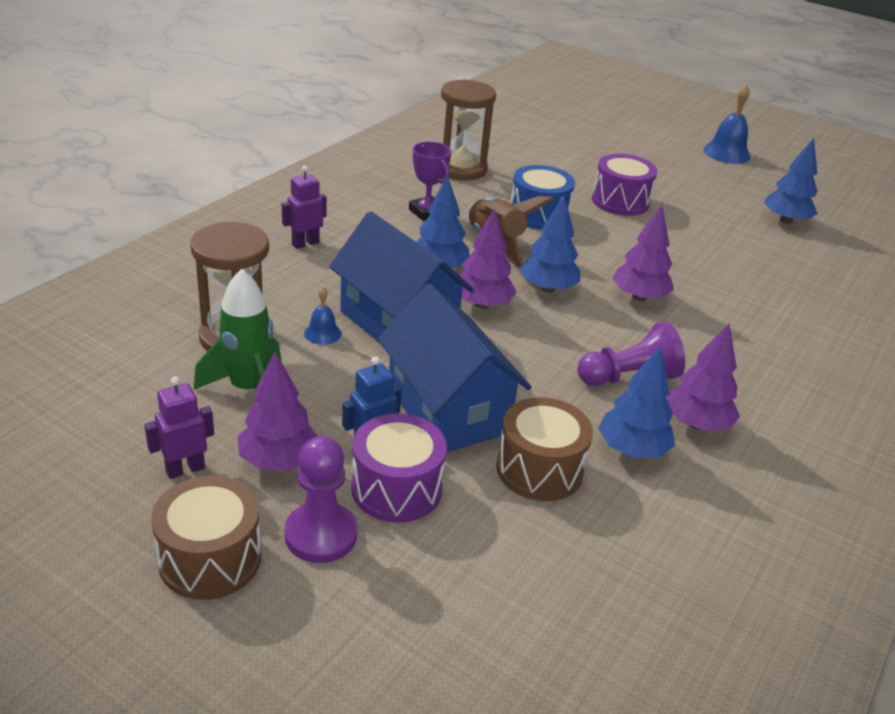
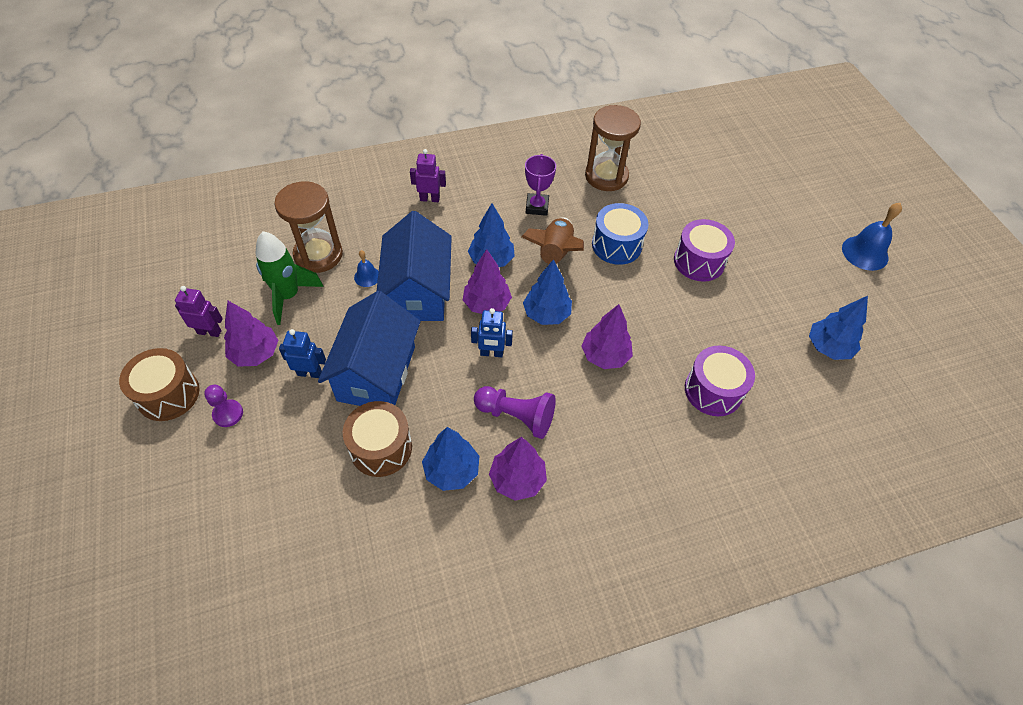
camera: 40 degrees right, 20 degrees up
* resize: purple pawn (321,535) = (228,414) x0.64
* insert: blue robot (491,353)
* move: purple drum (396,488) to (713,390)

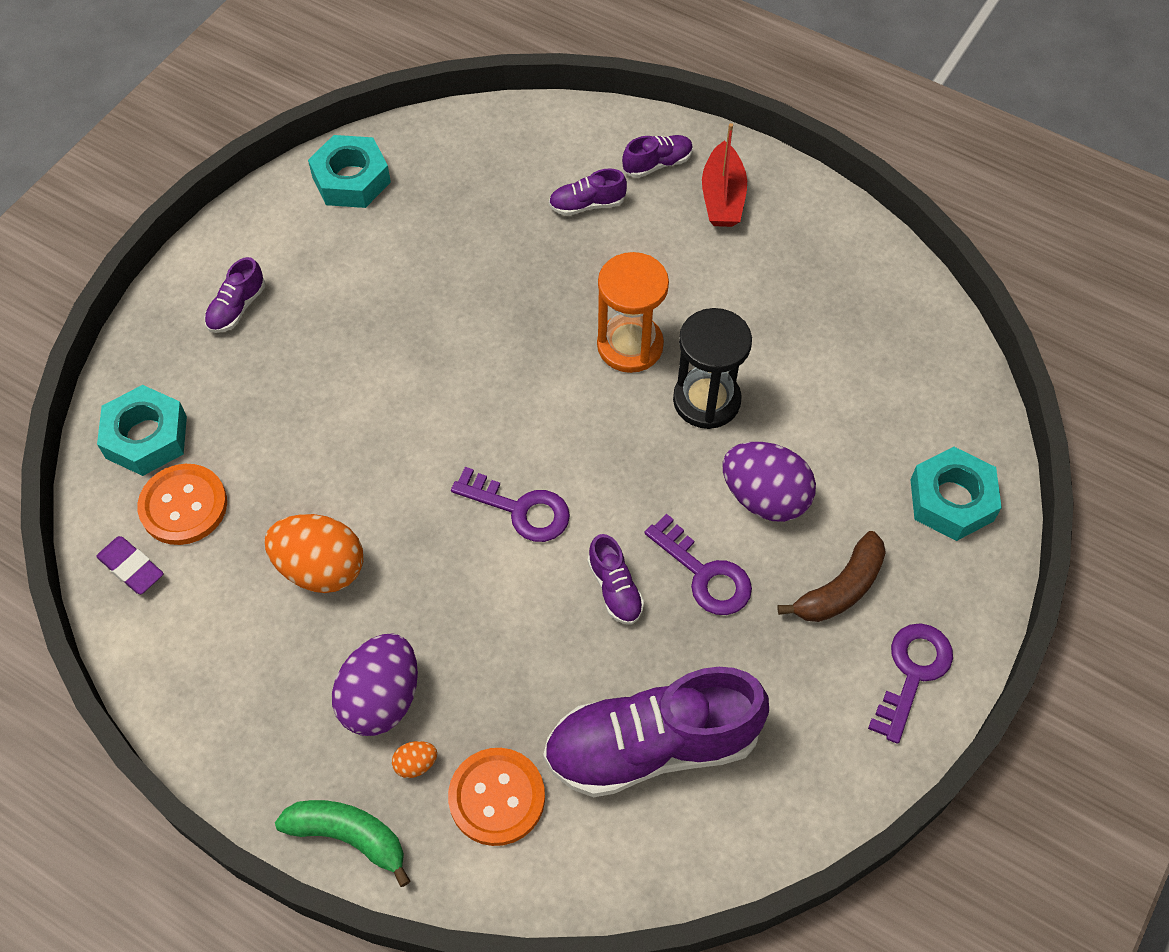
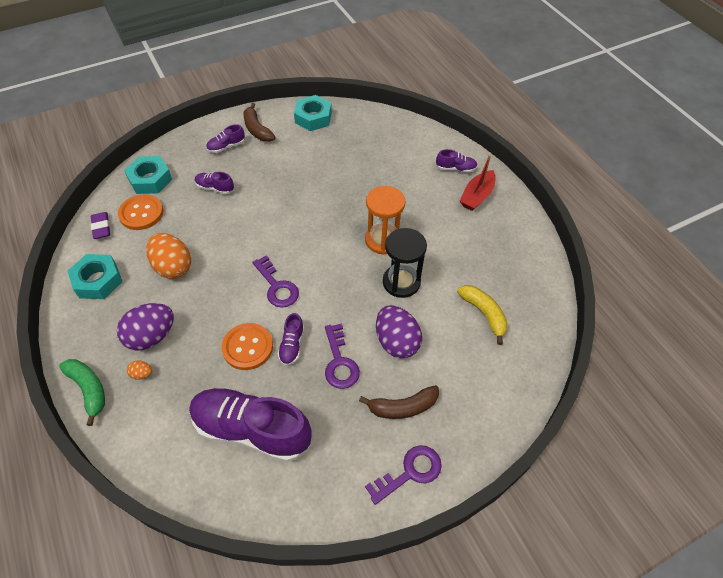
camera: 30 degrees right, 5 degrees down
* move: turquoise nut (952,500) to (98,281)
* move: purple shoe (587,205) to (215,188)
* move: orange button (497,797) to (247,347)
* insert: brown banana (257,129)
* insert: yellow banana (484,314)

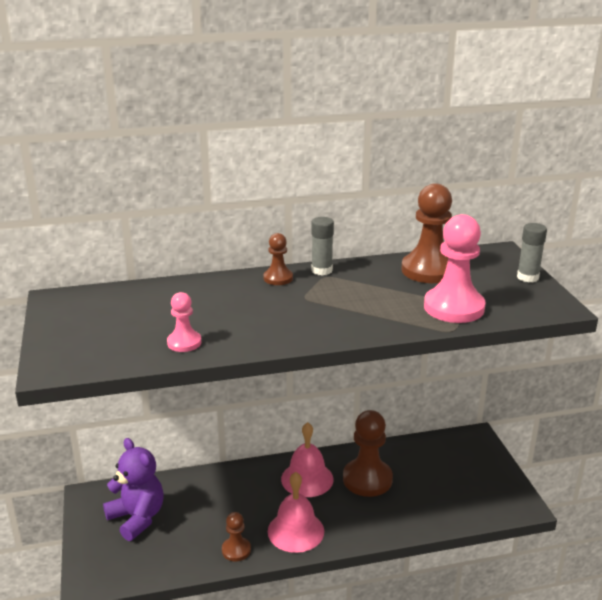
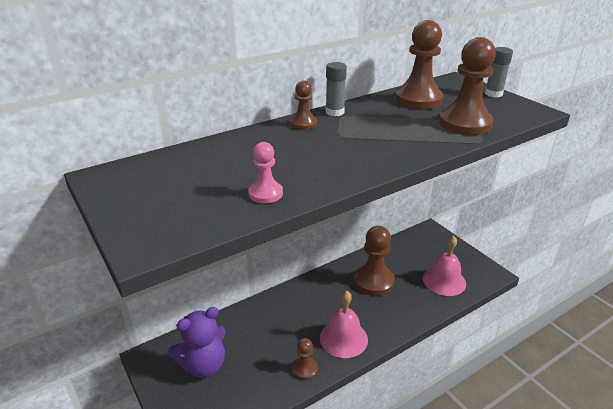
camera: 20 degrees left, 5 degrees up
* rotate: purple teddy bear (137,518) = (203,365) 120 degrees clockwise
* move: pink bell (307,479) to (444,281)
* recolor: pink pawn (454,307) to brown pawn (465,124)

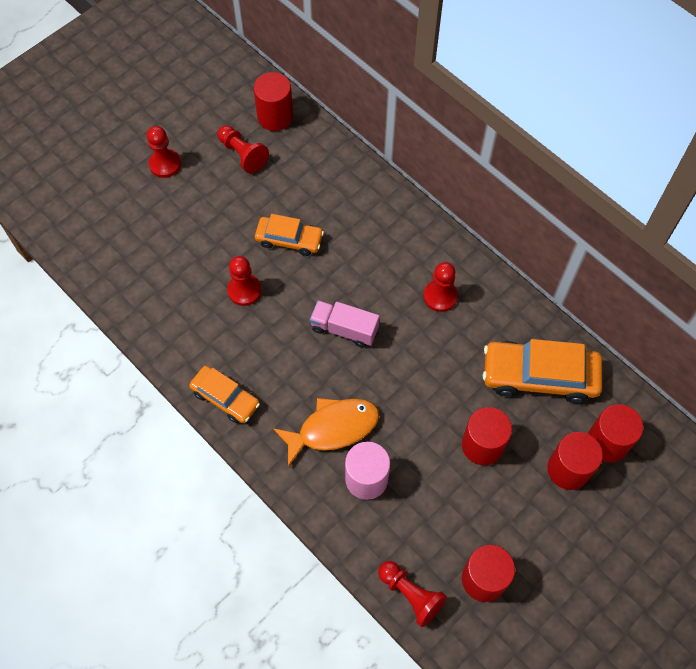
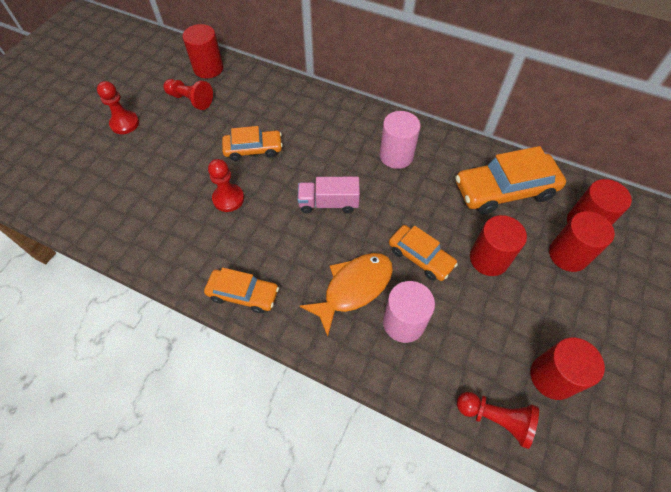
camera: 20 degrees left, 5 degrees down
* replace: red pawn (440,296) to pink cylinder (396,156)
* insert: orange car (420,257)

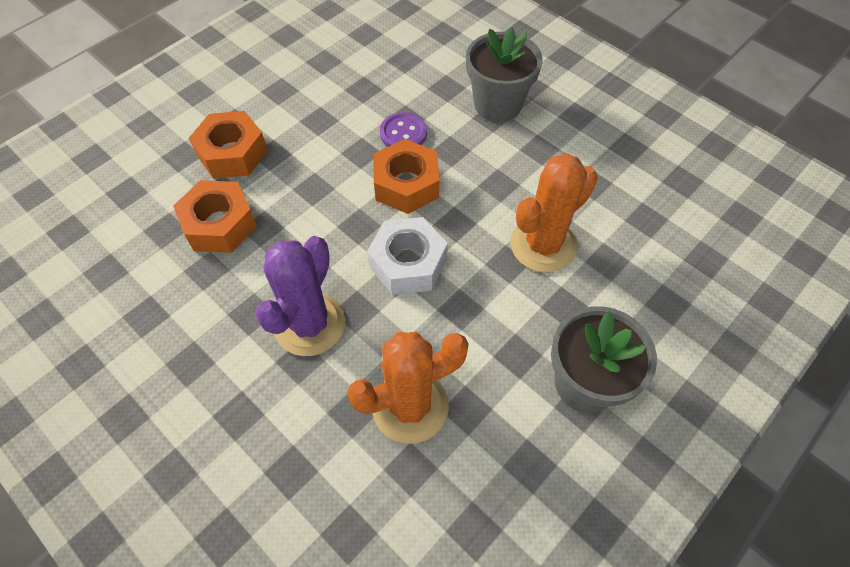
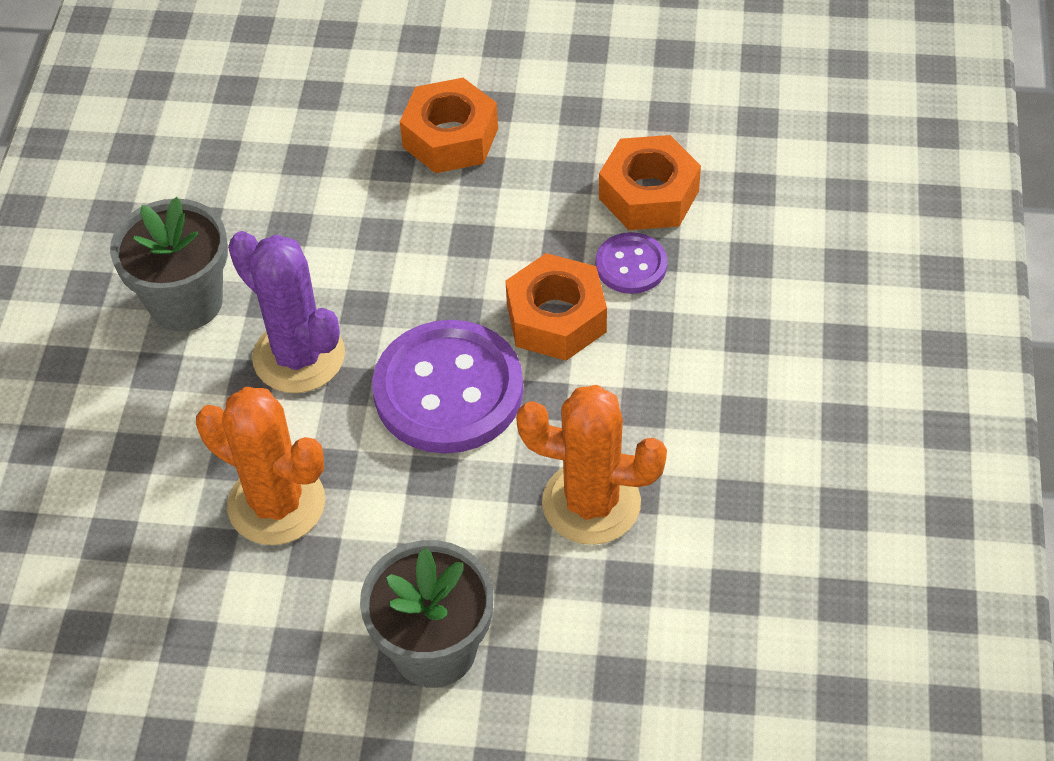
camera: 55 degrees right, 5 degrees down
* move: grey flower pot (497,105) to (186,302)
* rotate: purple cactus (309,324) = (299,356) 60 degrees clockwise
* replace: white nut (408,263) to purple button (448,390)
* move: orange nut (219,224) to (648,195)

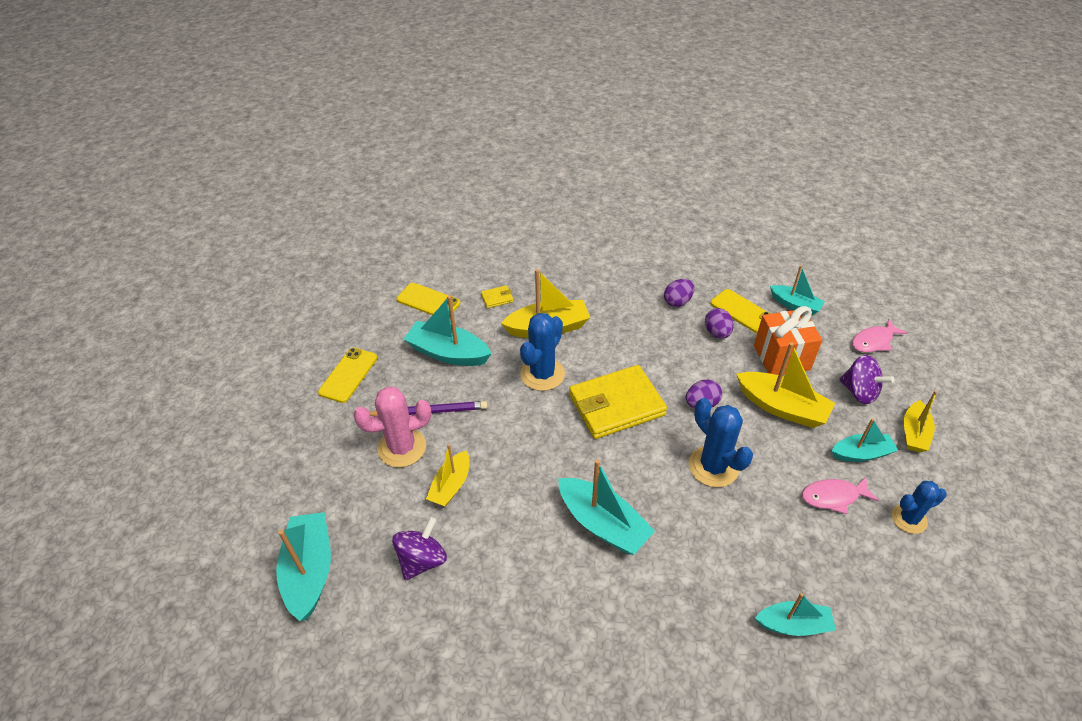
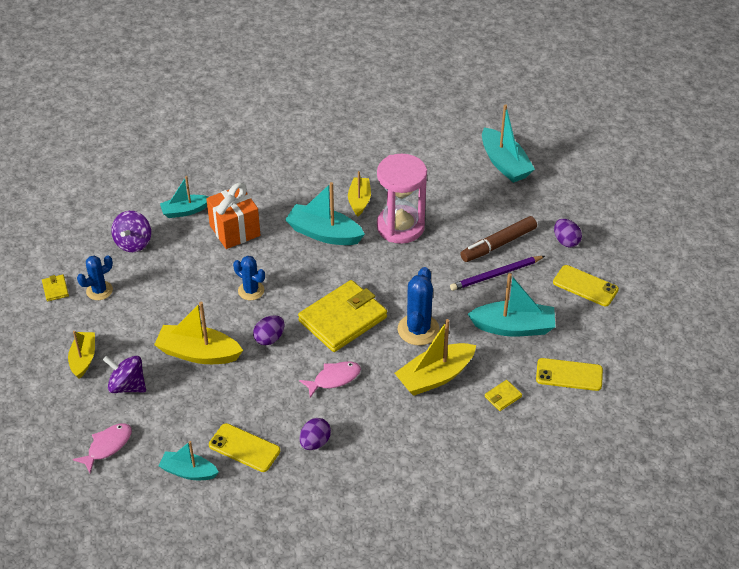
camera: 160 degrees right, 0 degrees up
* insert: yellow wallet (55,289)
* move: purple spinning top (422,560) to (133,243)
* move: orange gift (781,357) to (235,230)
* resize: blue cactus (713,466) = (251,290) x0.65
* move: pink fish (833,497) to (334,379)
* move: yellow boat (451,485) to (359,201)
* insert: pink hourglass (400,227)
* replace: pink cactus (402,448) to brown marker (498,244)
* rotate: yellow phone (348,375) = (585,286) 60 degrees counterclockwise
* move: purple egg (717,333) to (566,241)
* delete: turquoise boat (861,454)

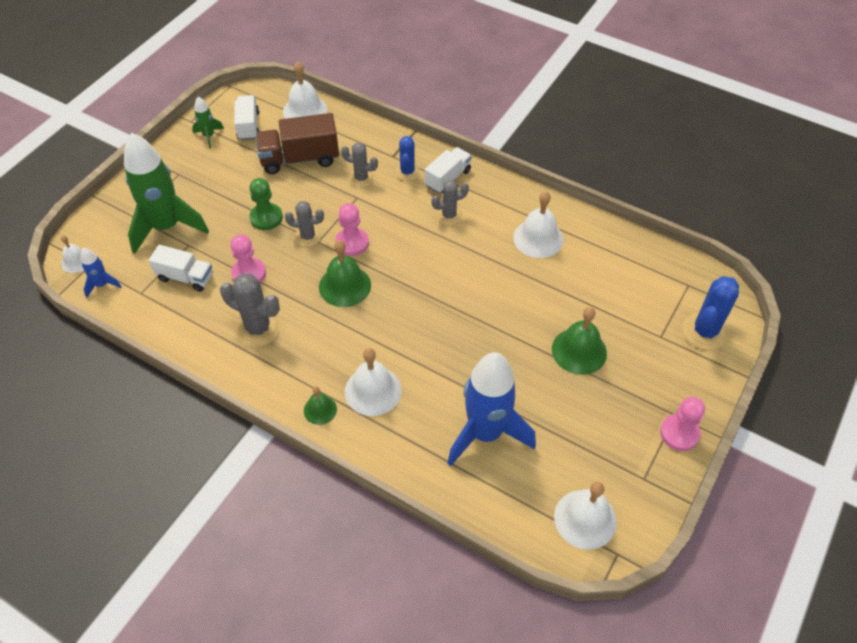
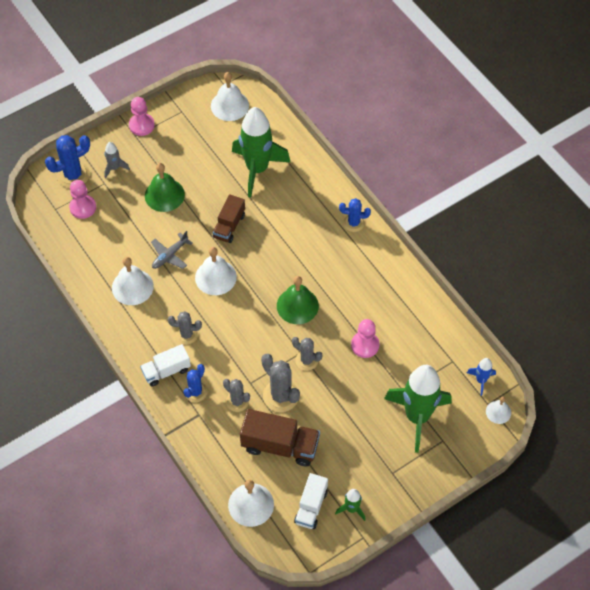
camera: 155 degrees left, 5 degrees up
* move: pink pawn (352,243) to (83,207)
* insert: grey rocket (114,168)
* insert: grey plane (170,255)
* move: white bell (373,390) to (215,277)
* insert: brown truck (229,226)
* recolor: blue rocket (485,433) to green rocket (257,169)
* move: grey cactus (258,328) to (281,396)
* replace: green bell (320,410) to blue cactus (353,223)
* delete: white truck (185,277)
* delete: green pawn (266,217)

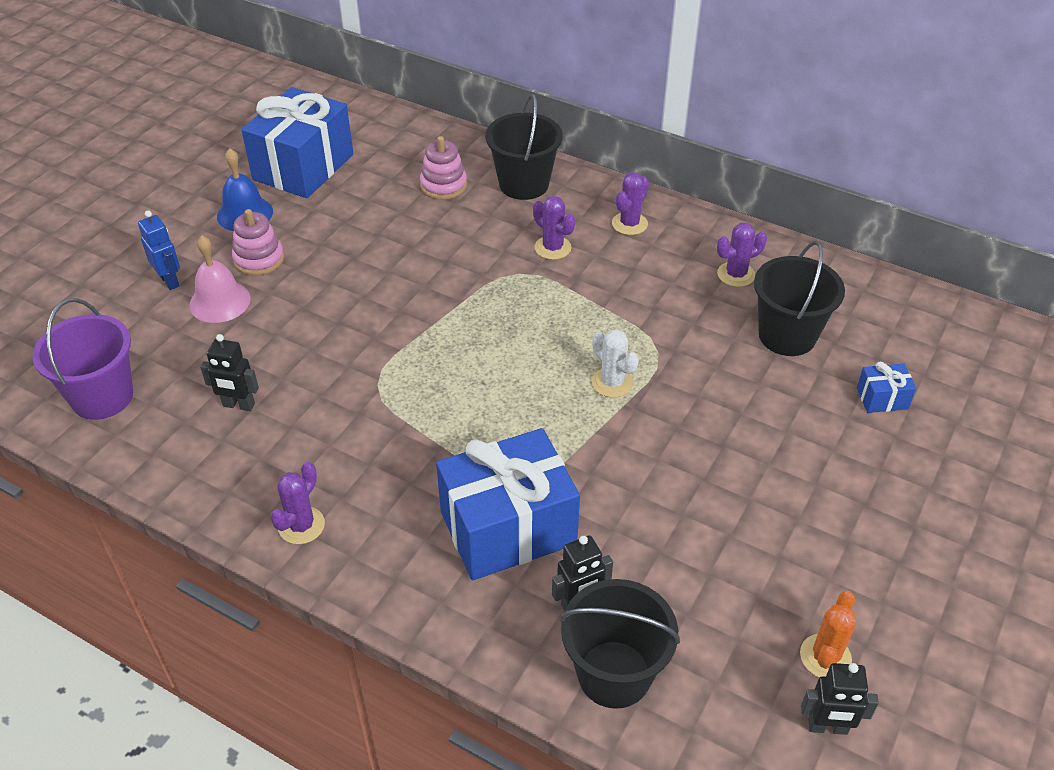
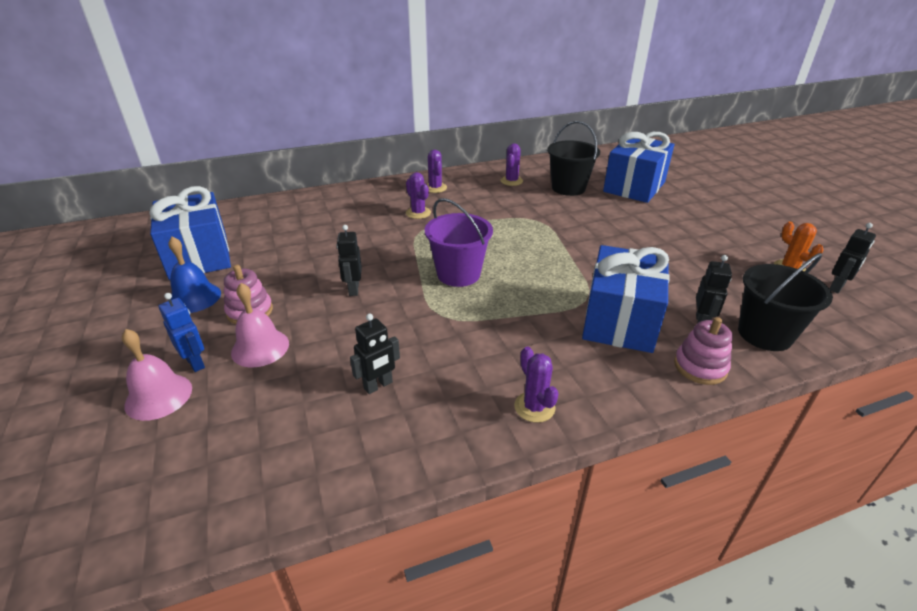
camera: 50 degrees left, 10 degrees down
* insert: pink bell (158,396)
* rotate: blue robot (170,281) = (195,363) 45 degrees clockwise
* insert: black robot (353,289)
* rotate: purple cactus (553,248) = (418,213) 60 degrees clockwise
* move: purple bucket (102,397) to (458,274)
* resize: blue gift (882,398) = (634,187) x2.38
* move: pink stacking toy (443,185) to (700,367)
* delete: black bucket (524,184)
* delete: white cactus (612,382)

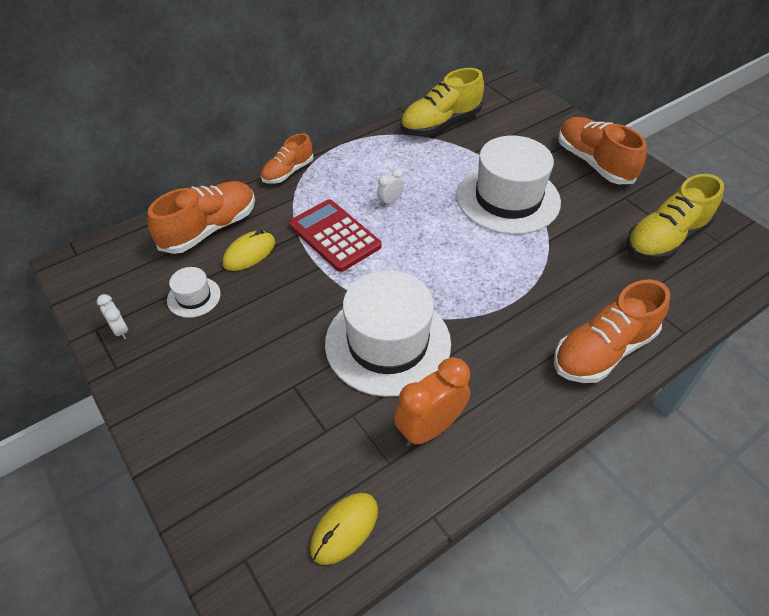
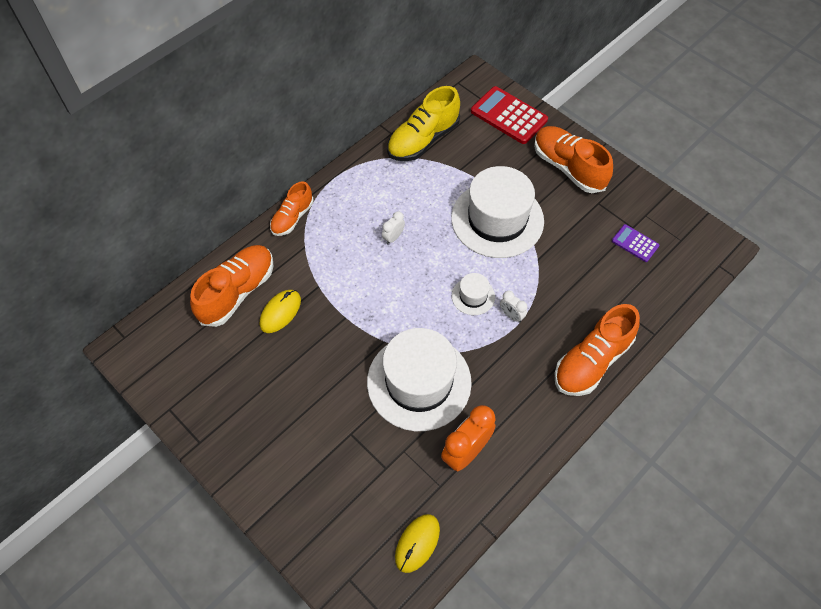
camera: 10 degrees left, 10 degrees up
* move: white hat (194,297) to (473,296)
* move: red calculator (334,236) to (508,116)
* move: white clock (120,330) to (511,315)
* replace: yellow shoe (665,239) to purple calculator (635,243)

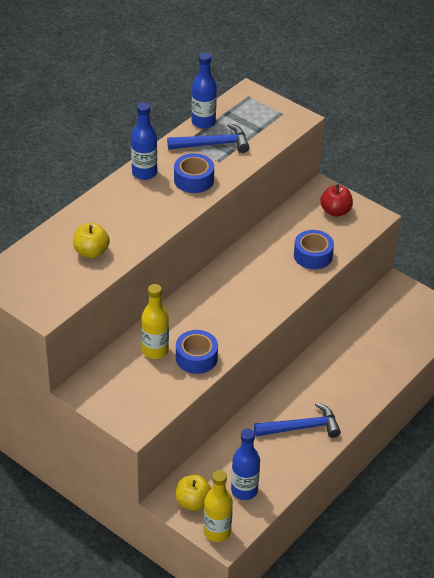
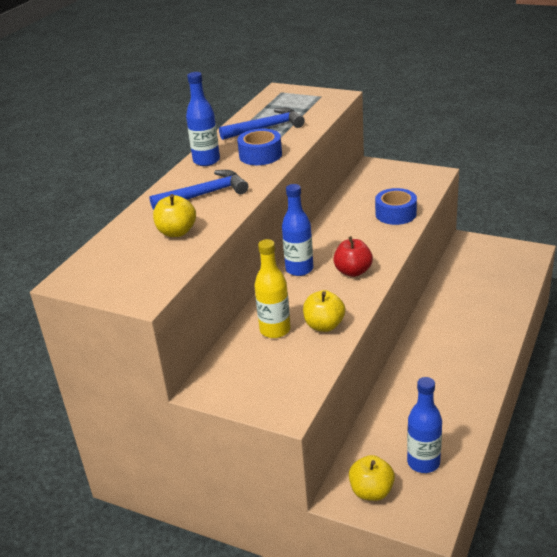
camera: 10 degrees left, 10 degrees down
* move: blue hammer (301,427) to (204,194)
* move: blue bottle (203,122) to (299,269)
* replace: blue tape (196,358) to yellow apple (324,325)
* move: red apple (335,211) to (353,271)
* delete: yellow bottle (217,532)

